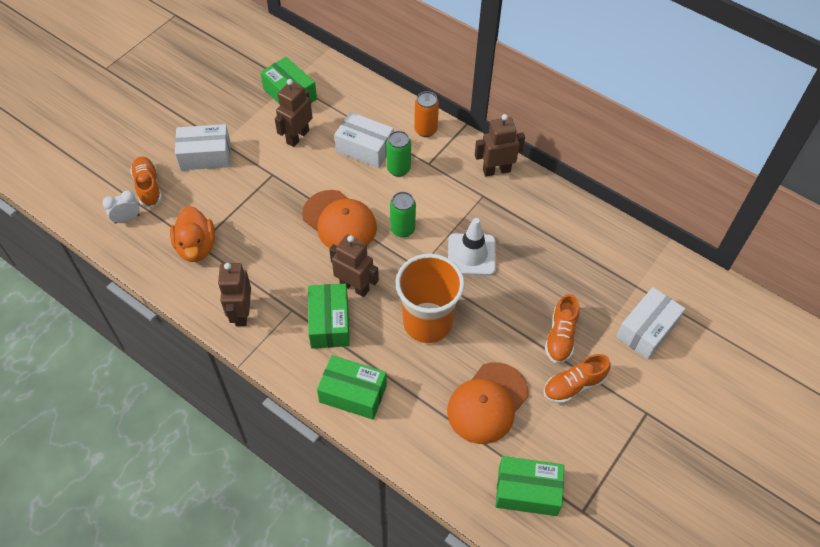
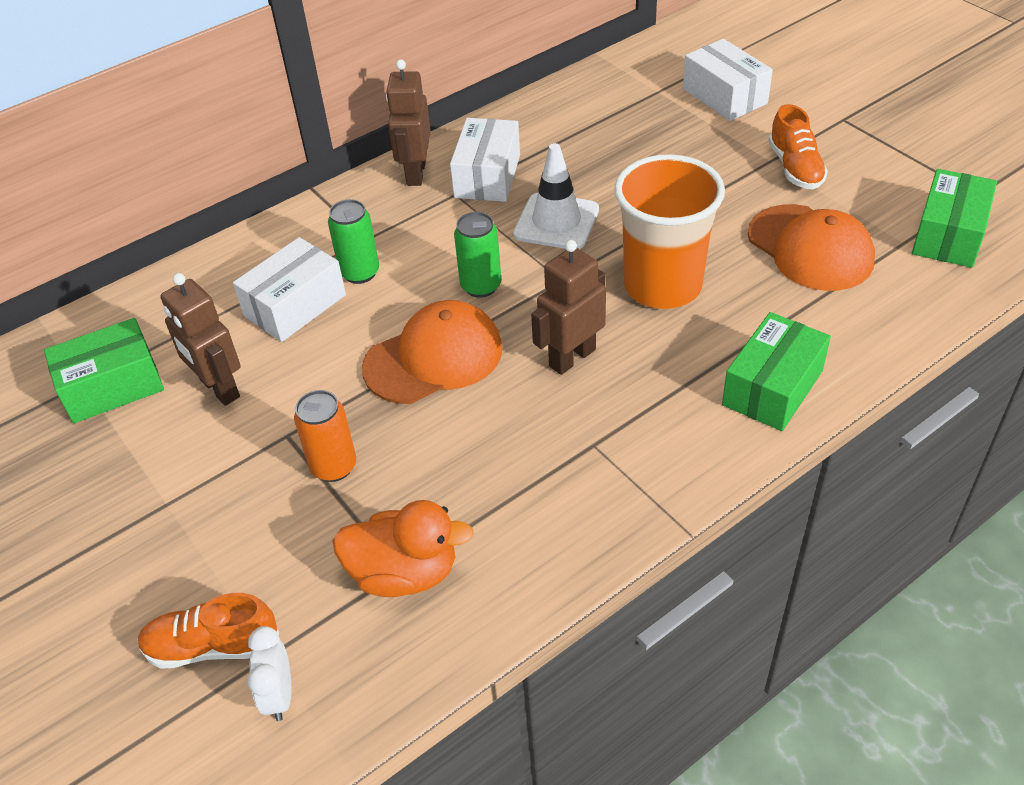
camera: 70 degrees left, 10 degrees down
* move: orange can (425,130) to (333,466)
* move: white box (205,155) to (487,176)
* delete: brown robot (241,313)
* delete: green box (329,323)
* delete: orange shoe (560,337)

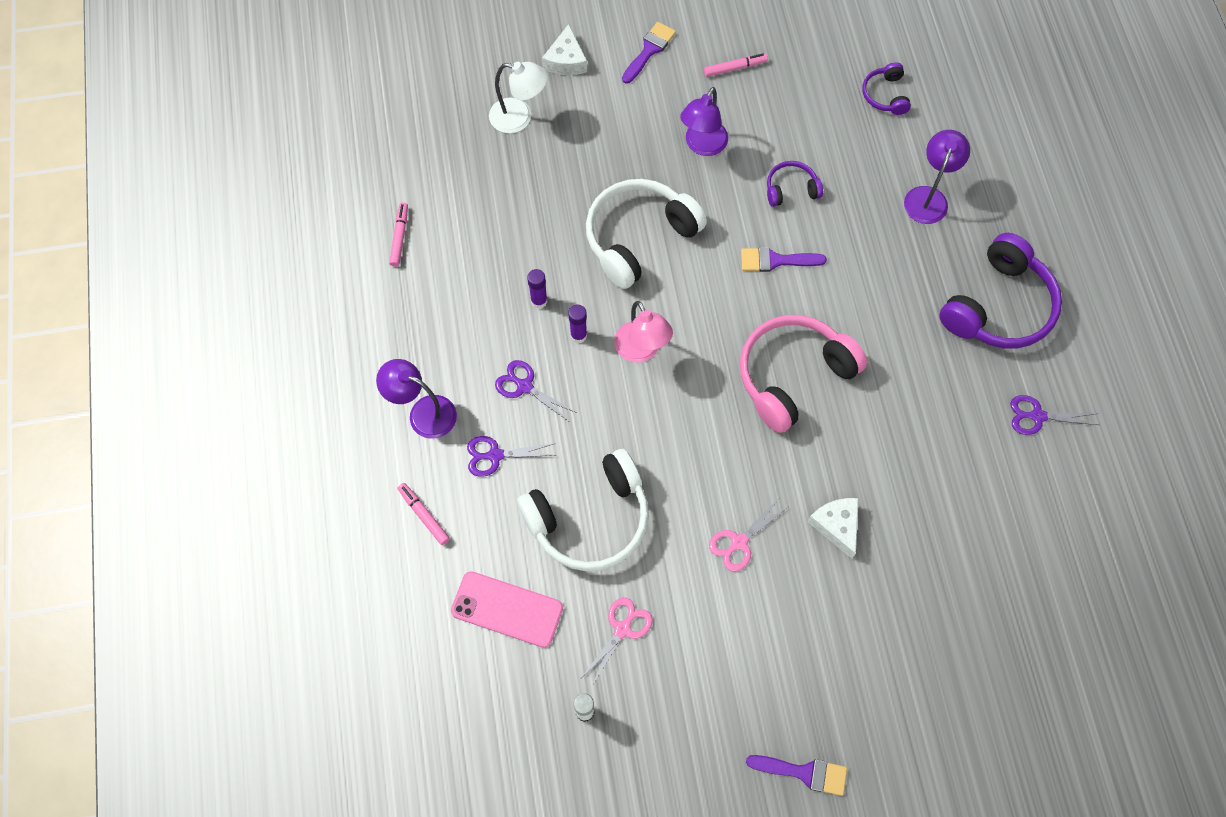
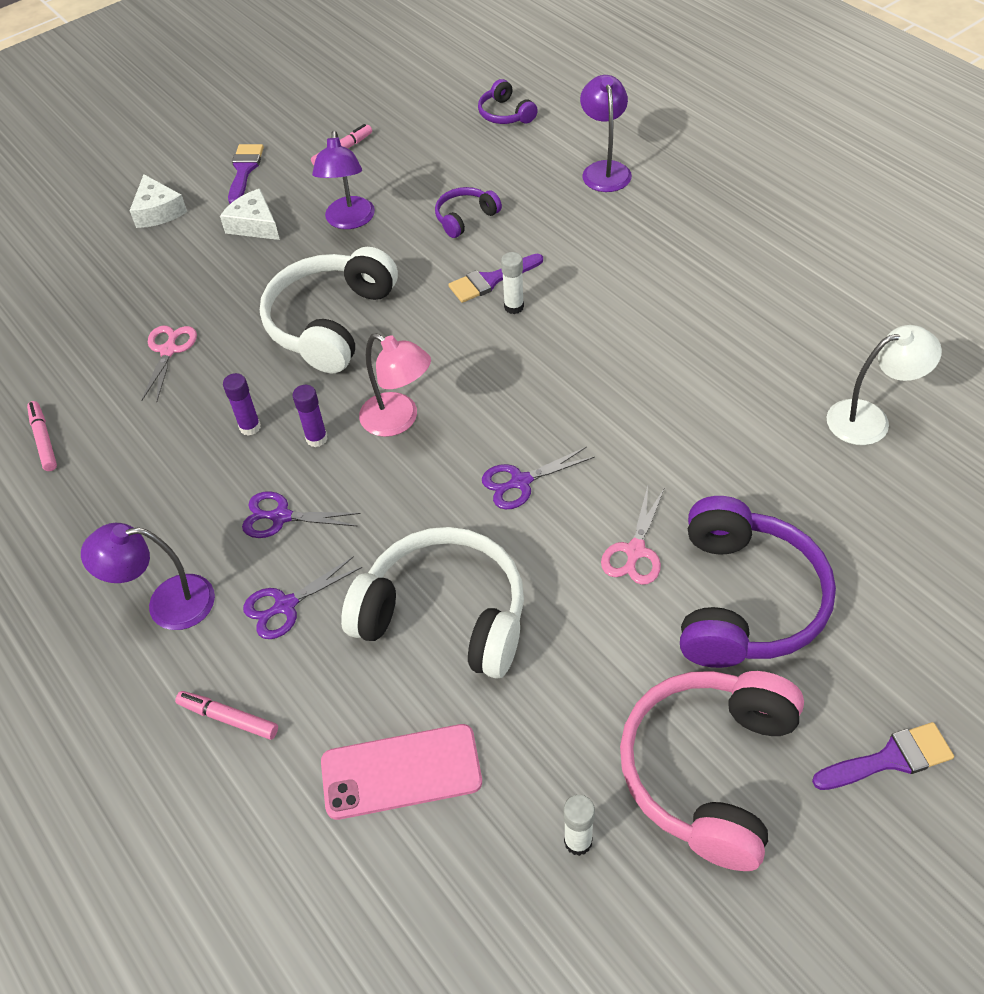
camera: 25 degrees left, 15 degrees down
* move: pink scissors (622,629) to (169,350)
* move: white cheese (836,525) to (254,225)
* rotate: white headphones (590,519) = (444,615) 105 degrees counterclockwise
* move: purple scissors (1037,416) to (520,482)
* insert: white glue stick (514,307)
* move: pink headphones (793,376) to (709,770)
* move: purple headphones (998,306) to (744,600)
* move: white lamp (519,117) to (870,419)

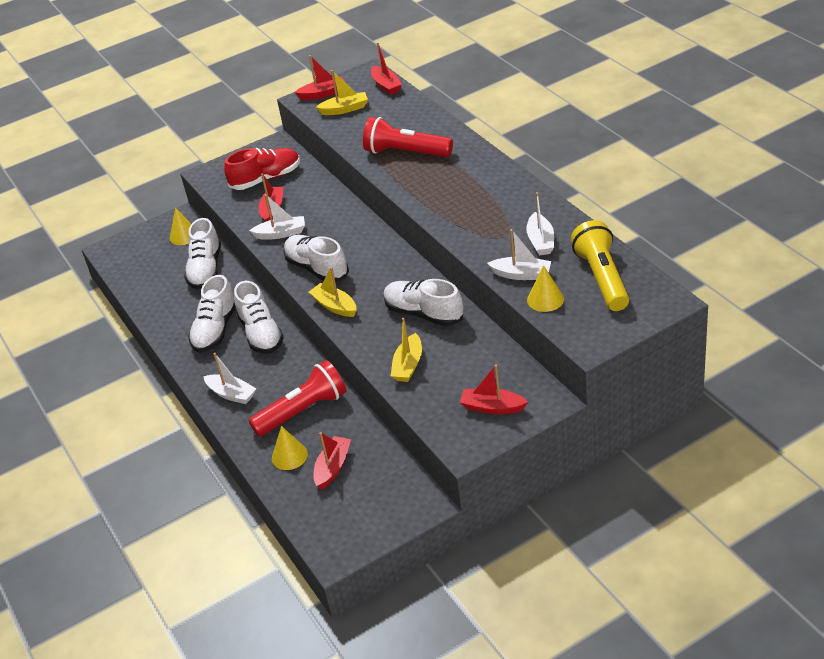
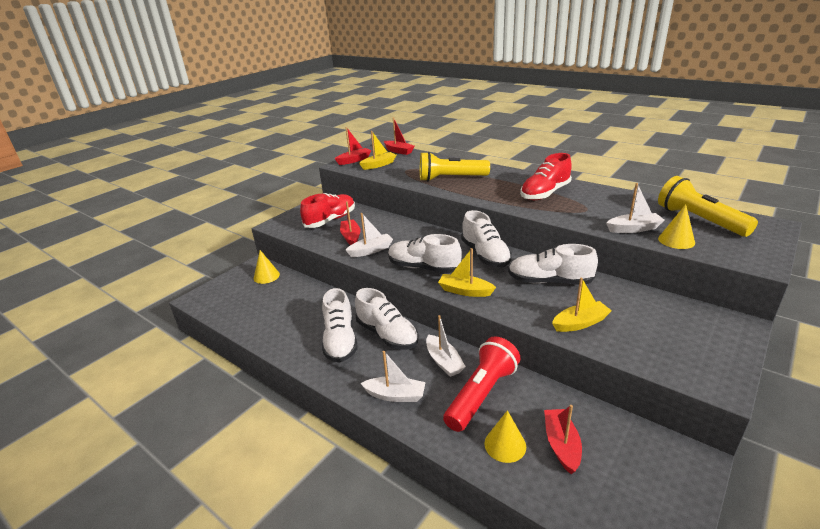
camera: 25 degrees left, 10 degrees down
* recolor: red flashlight (406,152) to yellow flashlight (450,178)
* move: white boat (540,241) to (444,361)
* move: white shoe (206,269) to (485,255)
* insert: red shoe (545,193)
* rotate: yellow boat (408,365) = (580,323) 105 degrees counterclockwise
* delete: red boat (492,407)

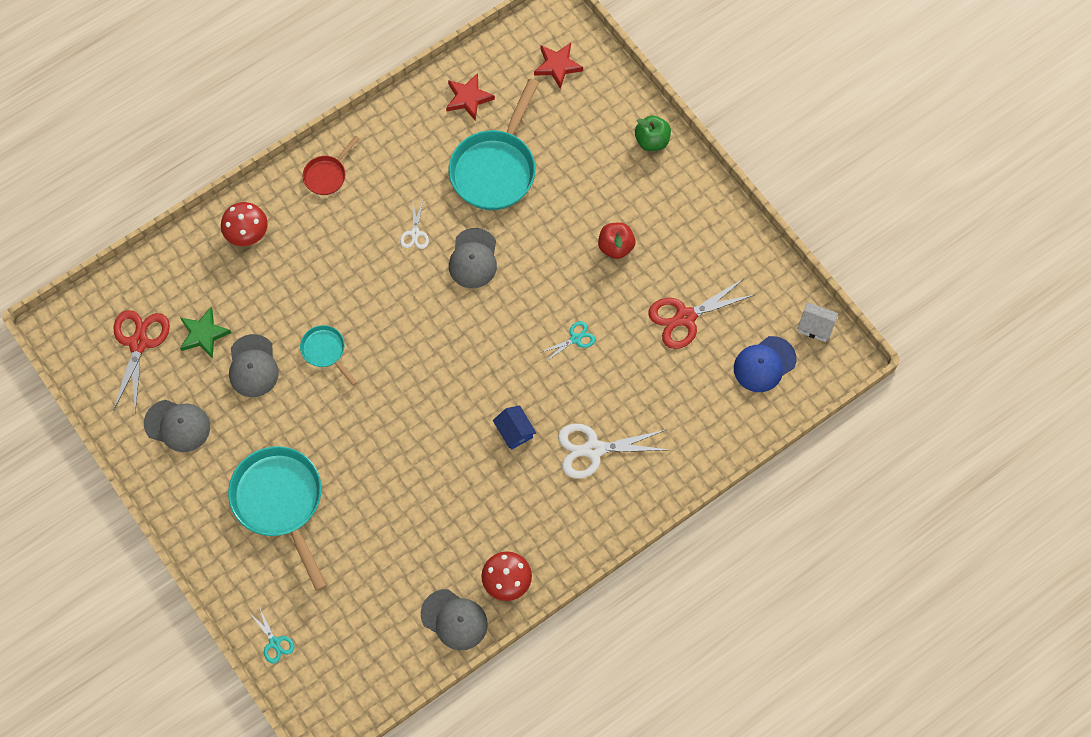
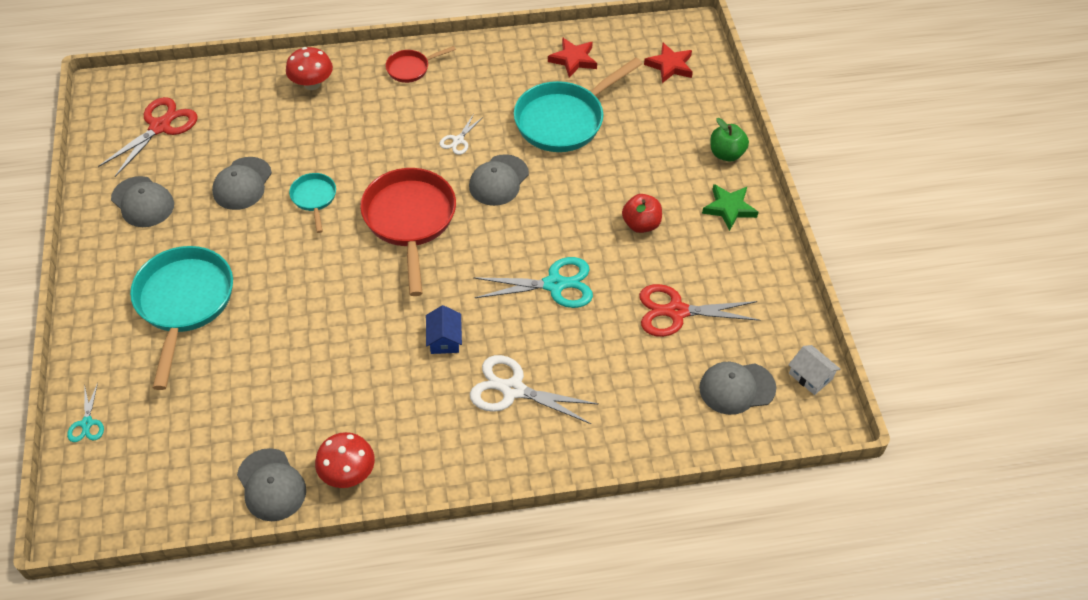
camera: 25 degrees right, 15 degrees down
* insert: red pan (410,221)
* resize: turquoise scissors (575,339) = (555,285) x1.91
* recolor: blue cap (764,364) to grey cap (737,388)
* move: green star (203,334) to (729,208)

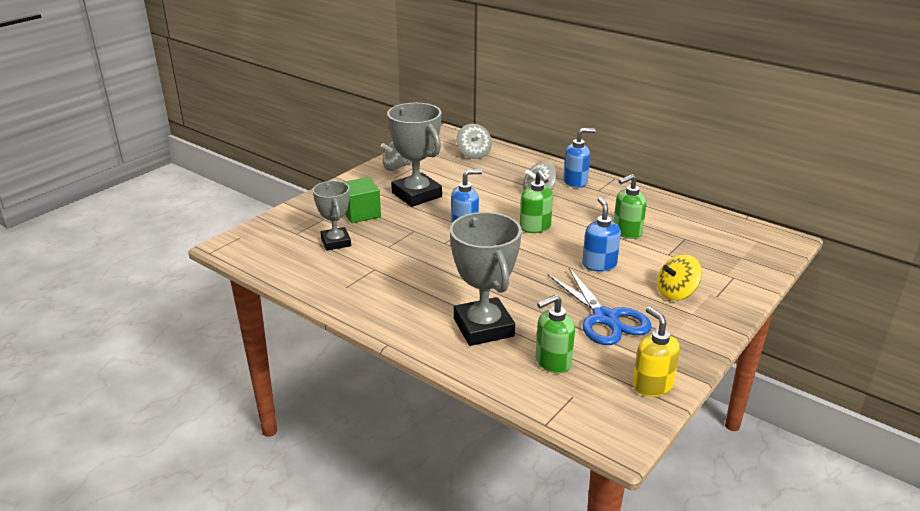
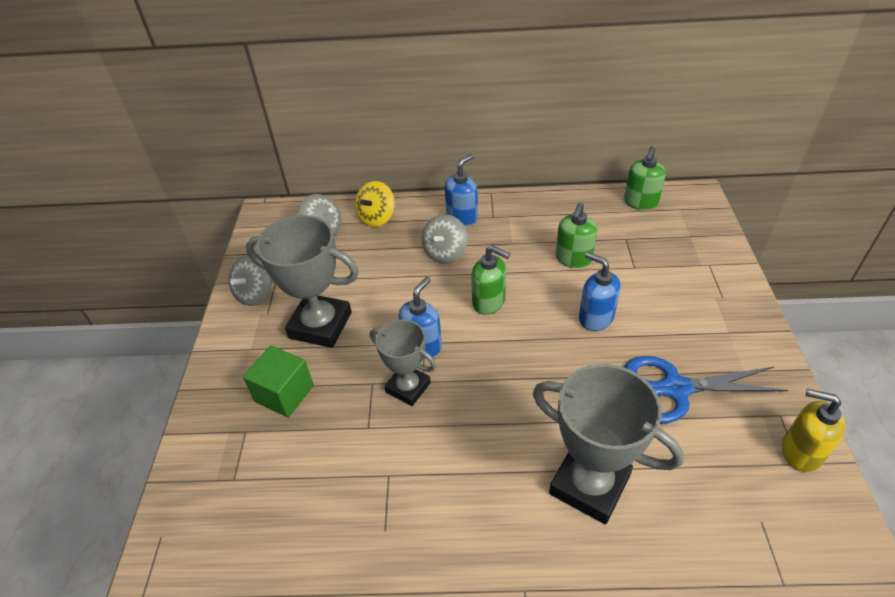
camera: 35 degrees left, 15 degrees up
* move: yellow spinning top (676,293) to (376,218)
* move: grey trophy (336,242) to (408,387)
* move: green soap dispenser (552,362) to (640,202)
* rotate: blue scissors (605,318) = (675,388) 150 degrees clockwise

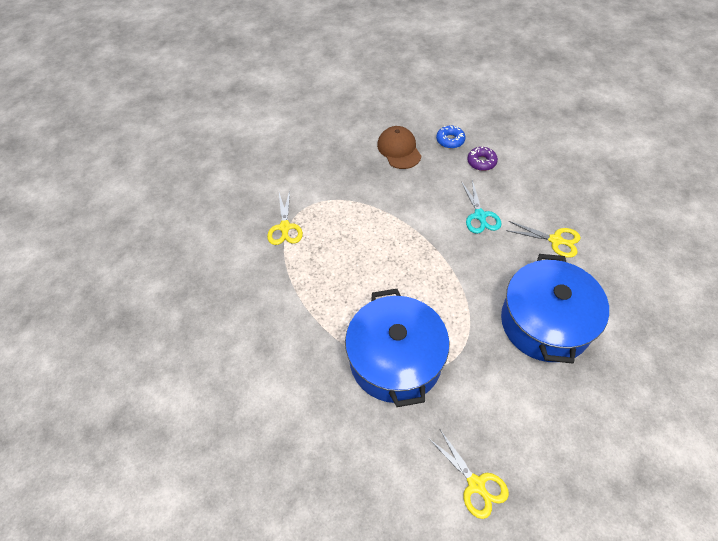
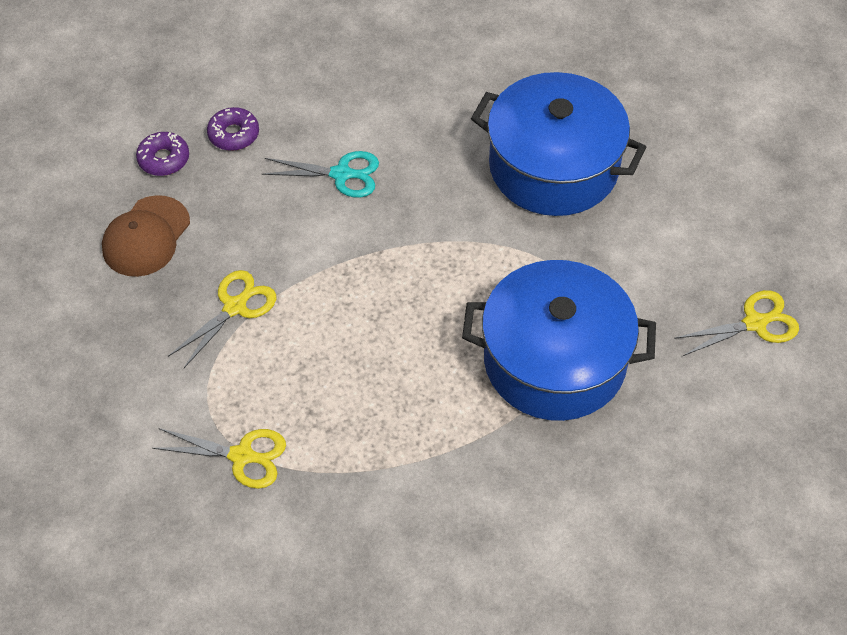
camera: 75 degrees left, 0 degrees up
* rotate: brown cap (399,149) = (146,237) 60 degrees counterclockwise
* recolor: blue donut (450,140) to purple donut (164,159)
* move: yellow scissors (556,240) to (235,306)

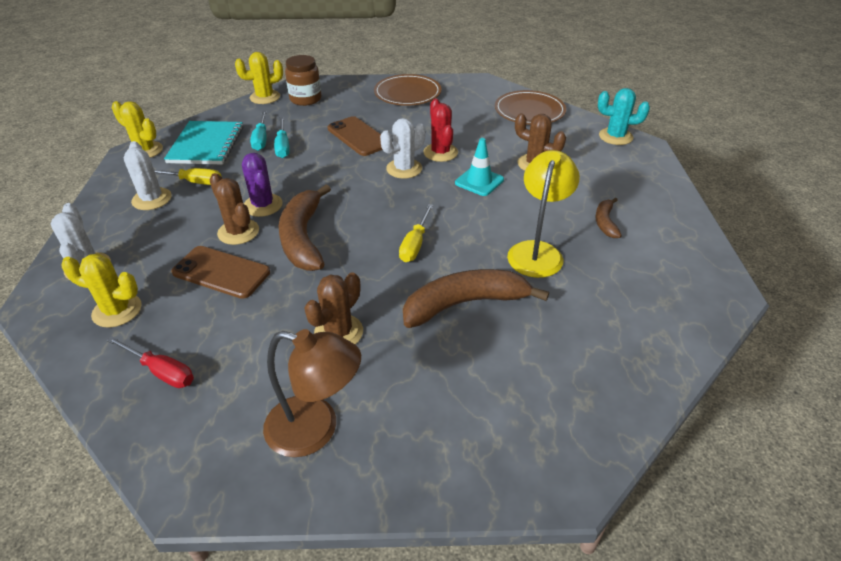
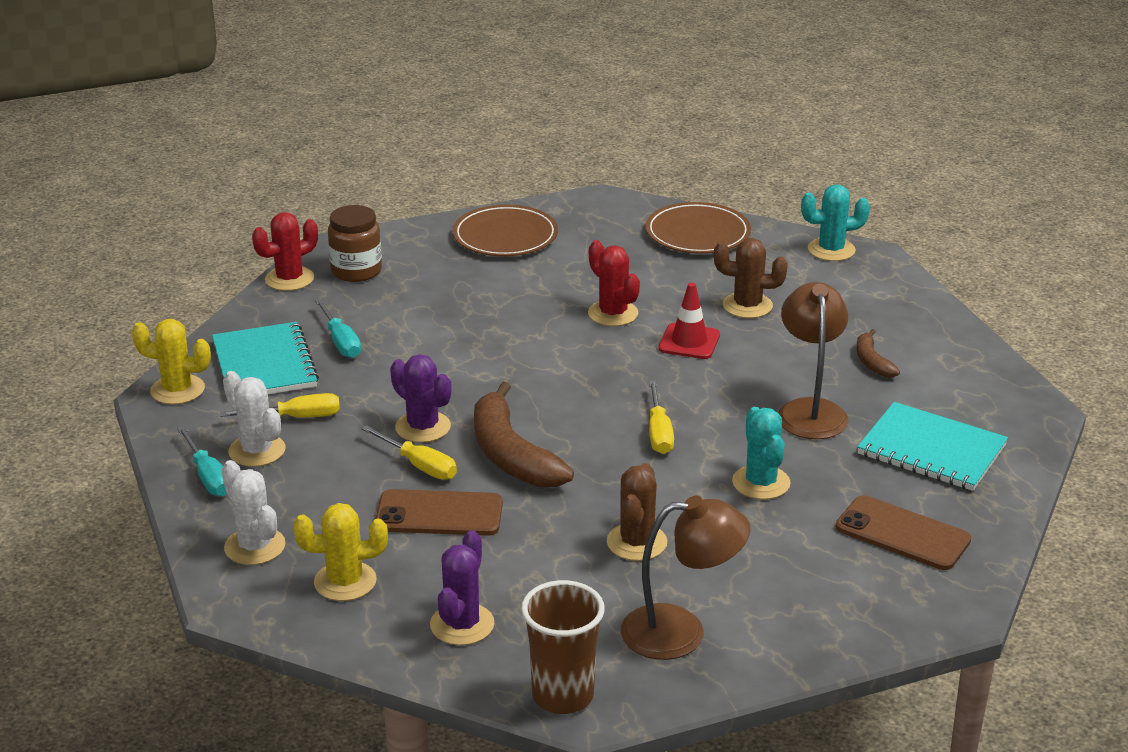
camera: 20 degrees left, 10 degrees down
* move: turquoise screwdriver (283,146) to (208,476)
* recolor: yellow cactus (265,97) to red cactus (289,279)
* replace: brown cactus (238,232) to yellow screwdriver (419,465)
* replace: red screwdriver (161,371) to purple cactus (462,624)
* insert: brown cup (563,696)
* recolor: turquoise traffic cone (479,181) to red traffic cone (689,342)
* replace: brown banana (465,303) to turquoise cactus (761,483)
* recolor: yellow lamp (537,251) to brown lamp (810,410)
* move: brown phone (358,136) to (902,534)
* insert: turquoise notebook (931,450)
* delete: white cactus (404,169)

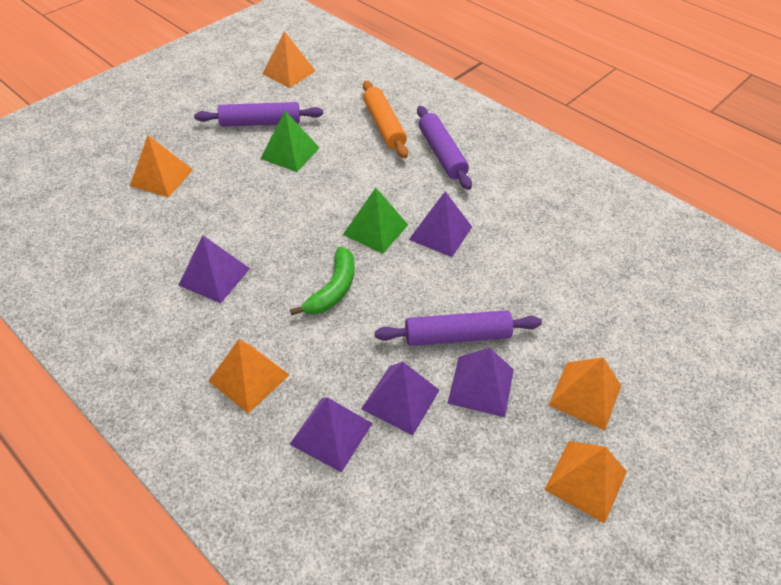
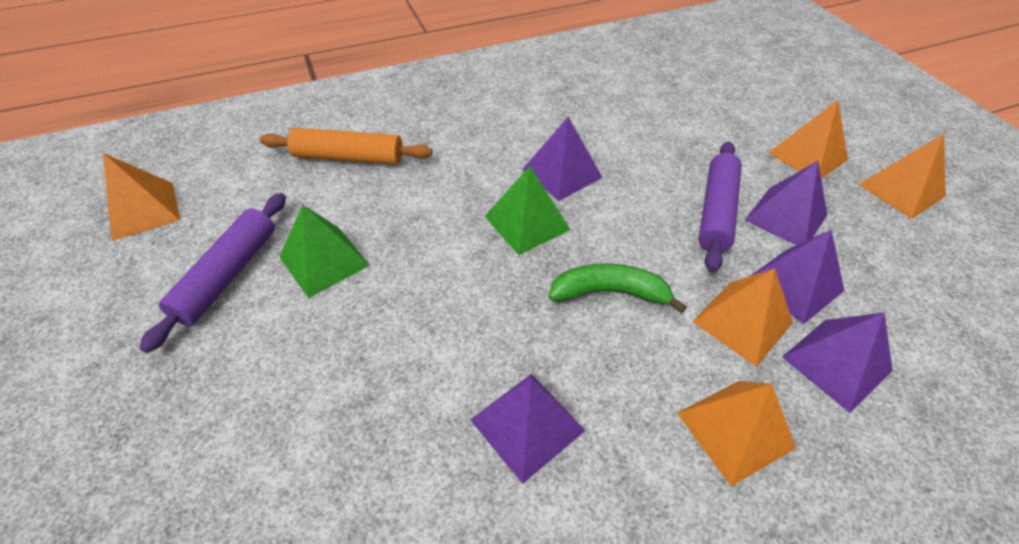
camera: 65 degrees left, 0 degrees up
* rotate: green banana (333,289) = (609,292) 45 degrees counterclockwise
* move: orange pyramid (161,177) to (742,322)
* delete: purple rolling pin (442,154)

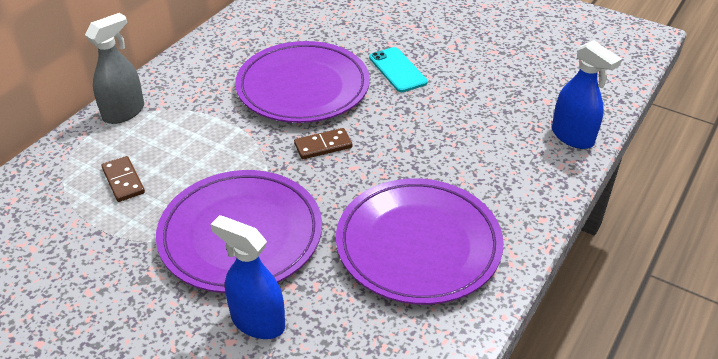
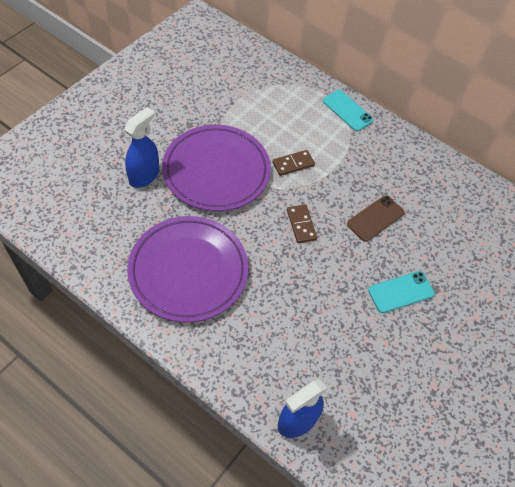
camera: 90 degrees right, 15 degrees up
* move: brown domino (123,181) to (293,164)
* replace: grey spray bottle (124,112) to turquoise phone (347,110)
* replace: purple plate (303,87) to brown phone (375,218)

